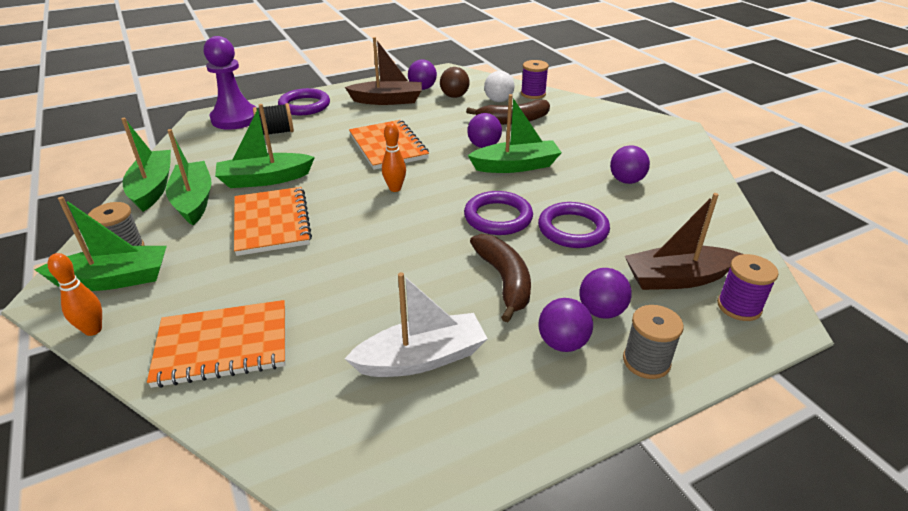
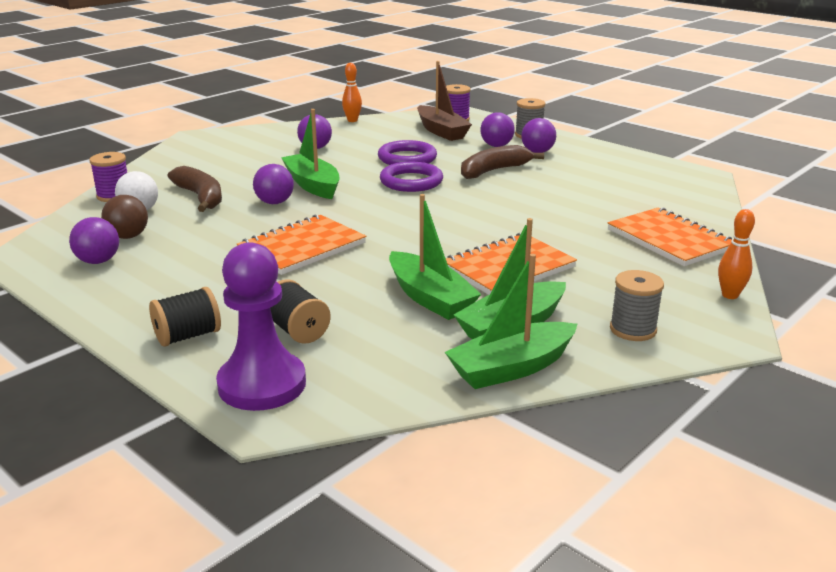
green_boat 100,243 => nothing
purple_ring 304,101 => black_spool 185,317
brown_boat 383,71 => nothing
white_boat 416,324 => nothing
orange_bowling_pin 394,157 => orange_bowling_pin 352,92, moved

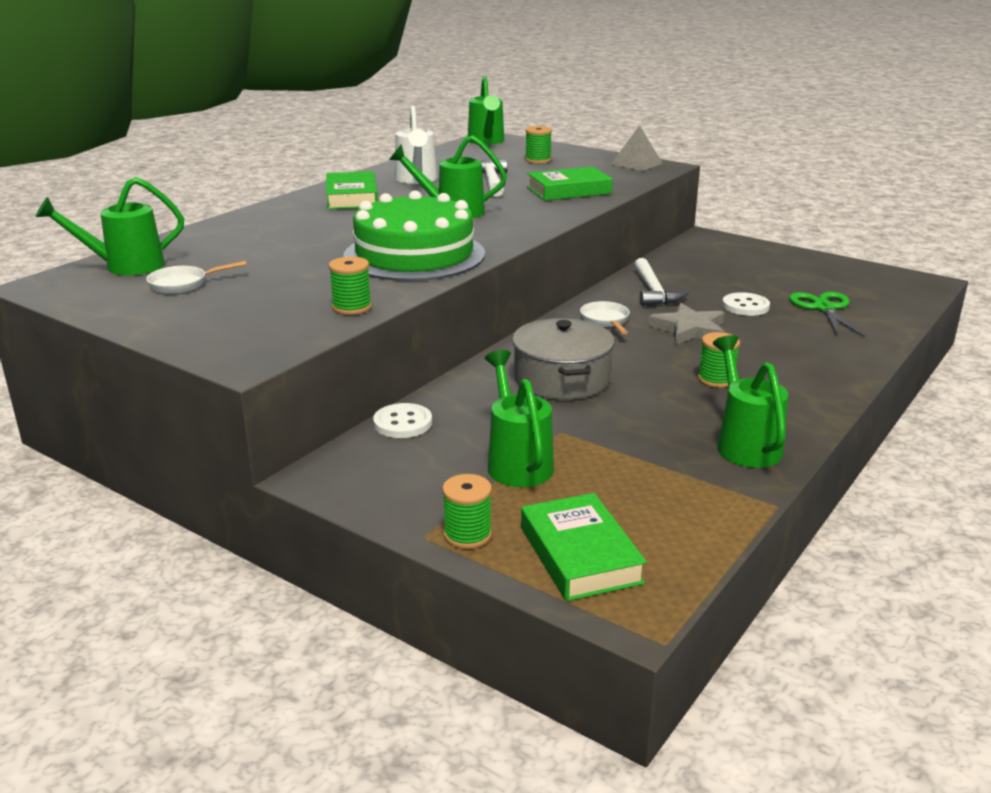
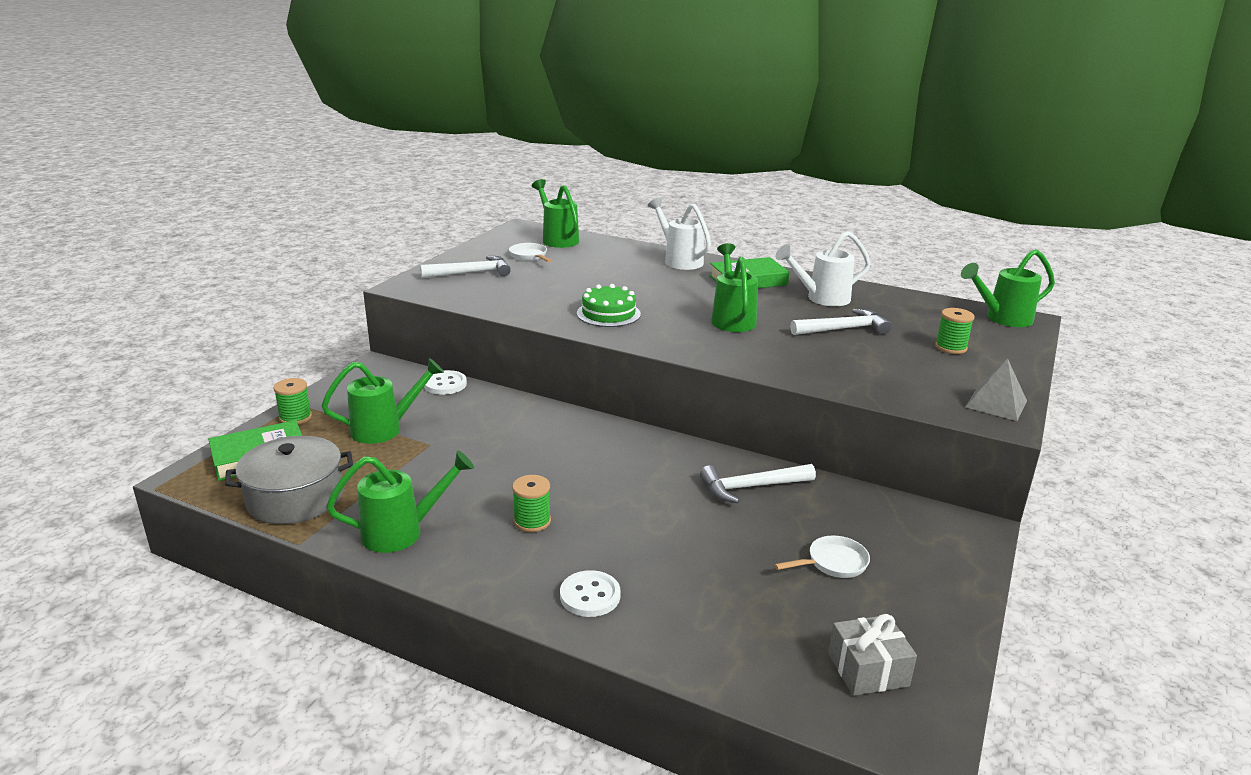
green_spool 350,285 => nothing
green_cake 414,235 => green_cake 609,305, x0.54
grey_pot 563,359 => grey_pot 289,480, moved
green_book 570,183 => nothing
white_pan 605,317 => white_pan 822,557, moved
grey_star 686,324 => nothing
white_button 746,304 => white_button 590,593, moved
green_scissors 827,314 => nothing
nothing => white_hammer 465,267
nothing => white_watering_can 679,233
nothing => grey_gift 872,655

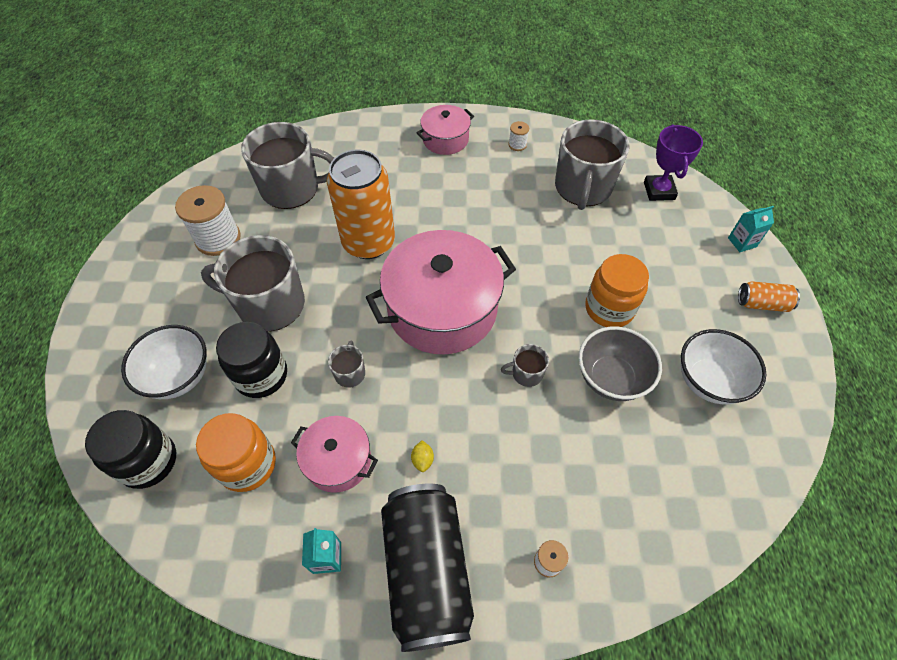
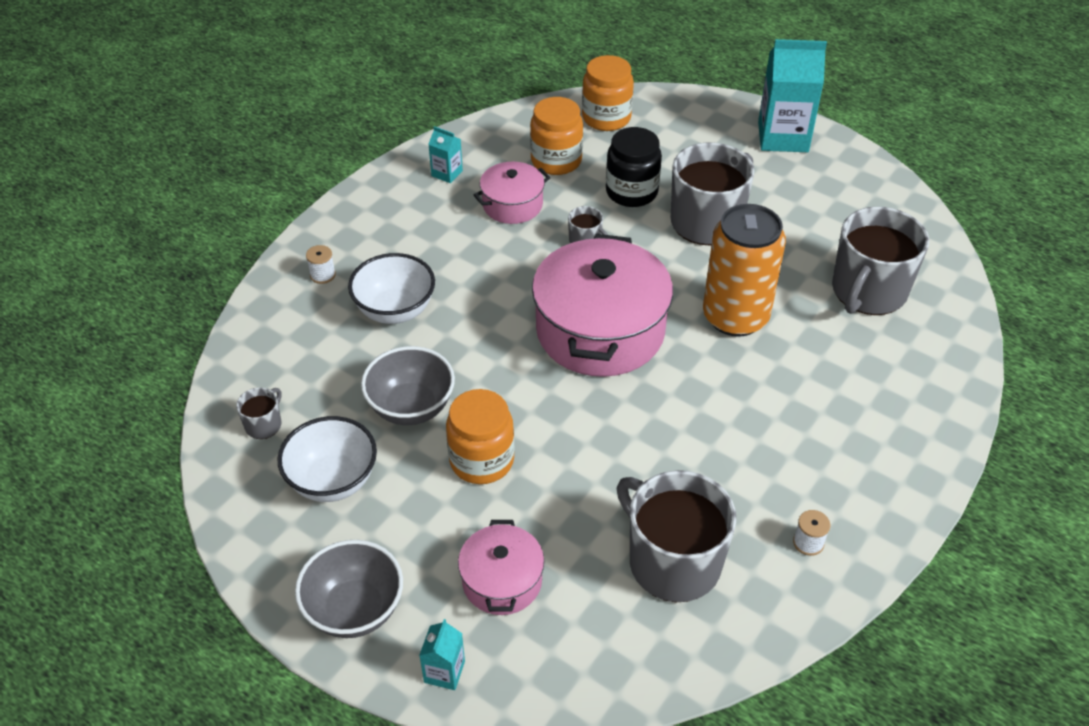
black_jar 130,449 => orange_jar 608,93
white_bowl 164,362 => white_bowl 391,288, moved
white_spool 208,220 => nothing
black_can 427,568 => nothing
yellow_lemon 422,456 => nothing
pink_pot 445,130 => pink_pot 501,567, moved
grey_mug 525,365 => grey_mug 259,413, moved
purple_trophy 673,162 => nothing
orange_can 769,296 => grey_bowl 349,589
nothing => turquoise_carton 792,95

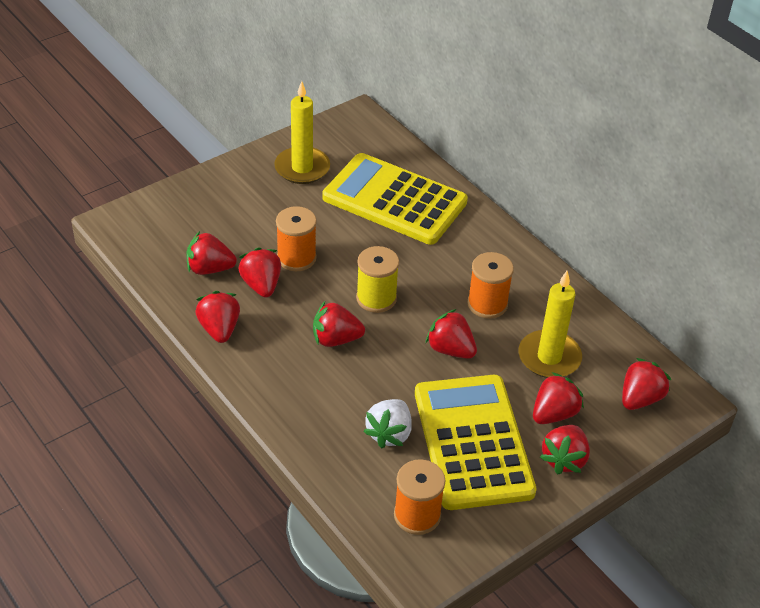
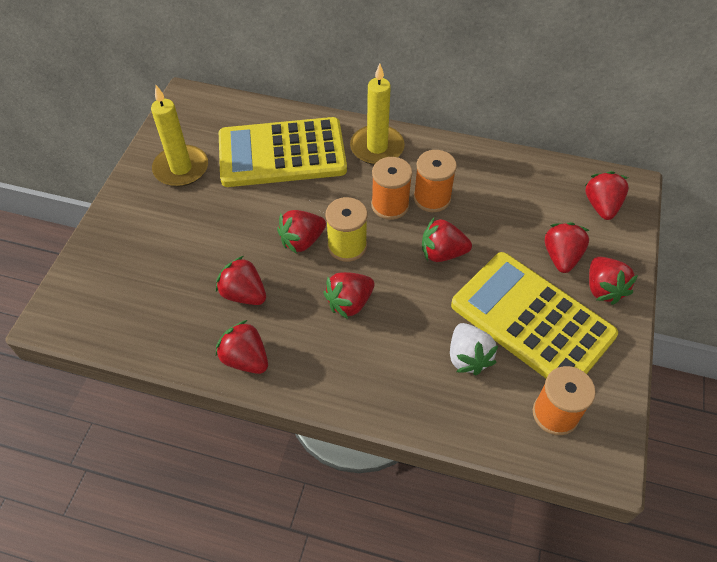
red_strawberry 212,253 => red_strawberry 301,232, moved
orange_spool 296,238 => orange_spool 391,188, moved
yellow_candle 550,324 => yellow_candle 377,114, moved

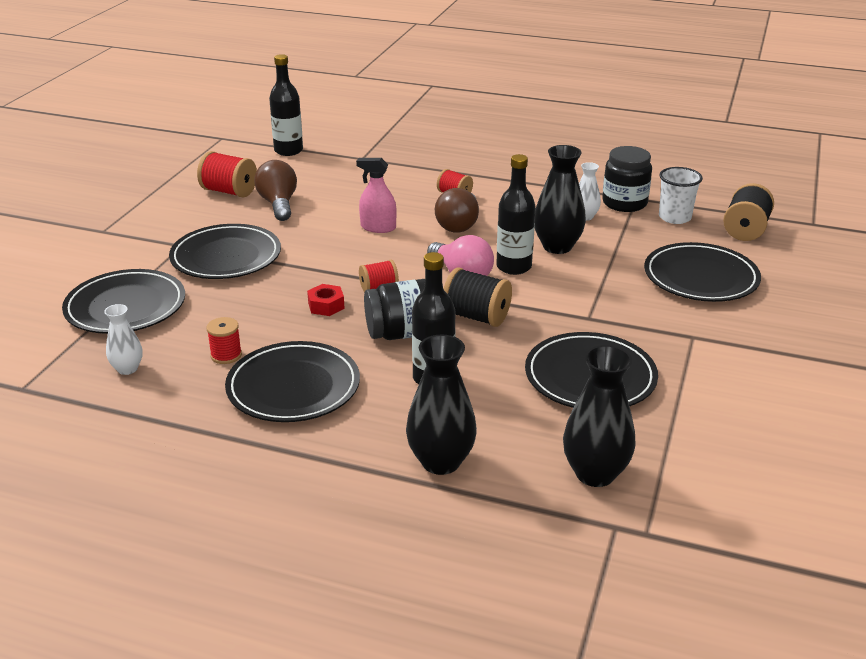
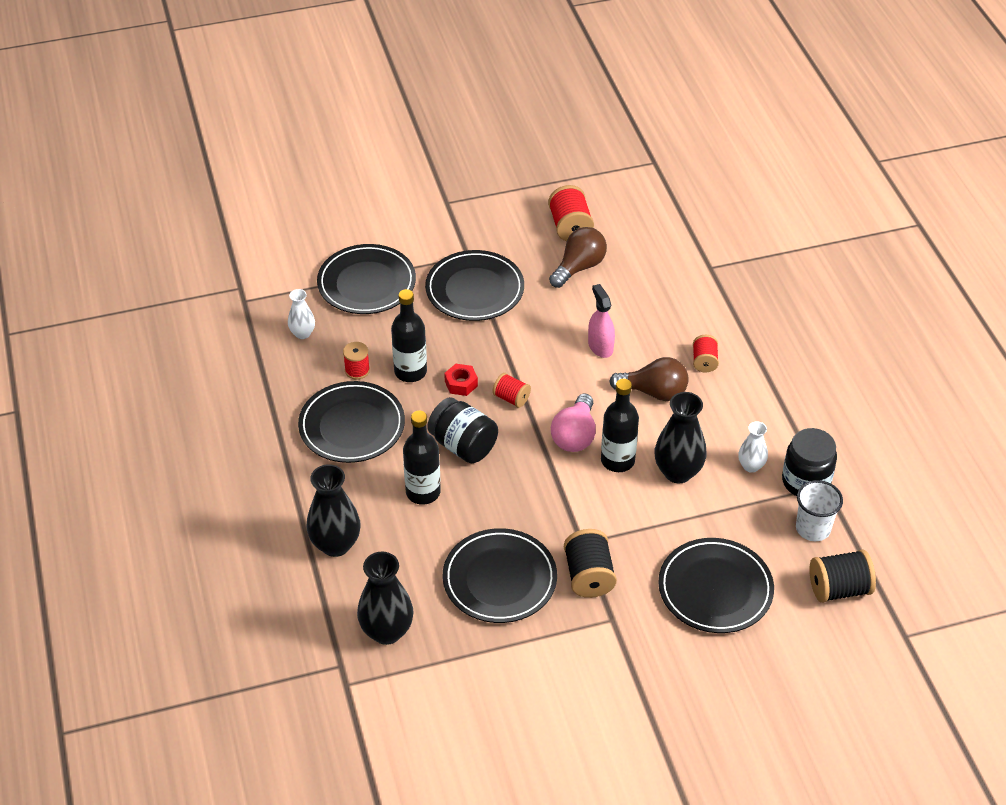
black_bottle 286,105 => black_bottle 409,335, moved
brown_light_bulb 457,210 => brown_light_bulb 648,379, 150 degrees counterclockwise
black_spool 478,297 => black_spool 590,563, moved

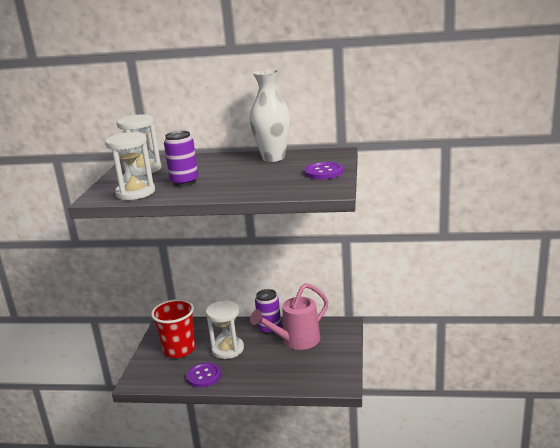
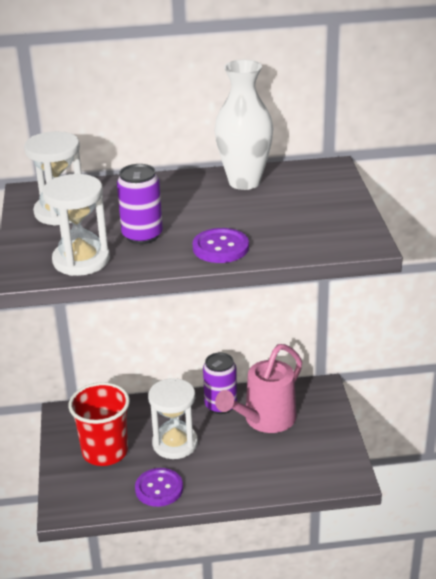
purple_button 323,170 => purple_button 221,245, moved

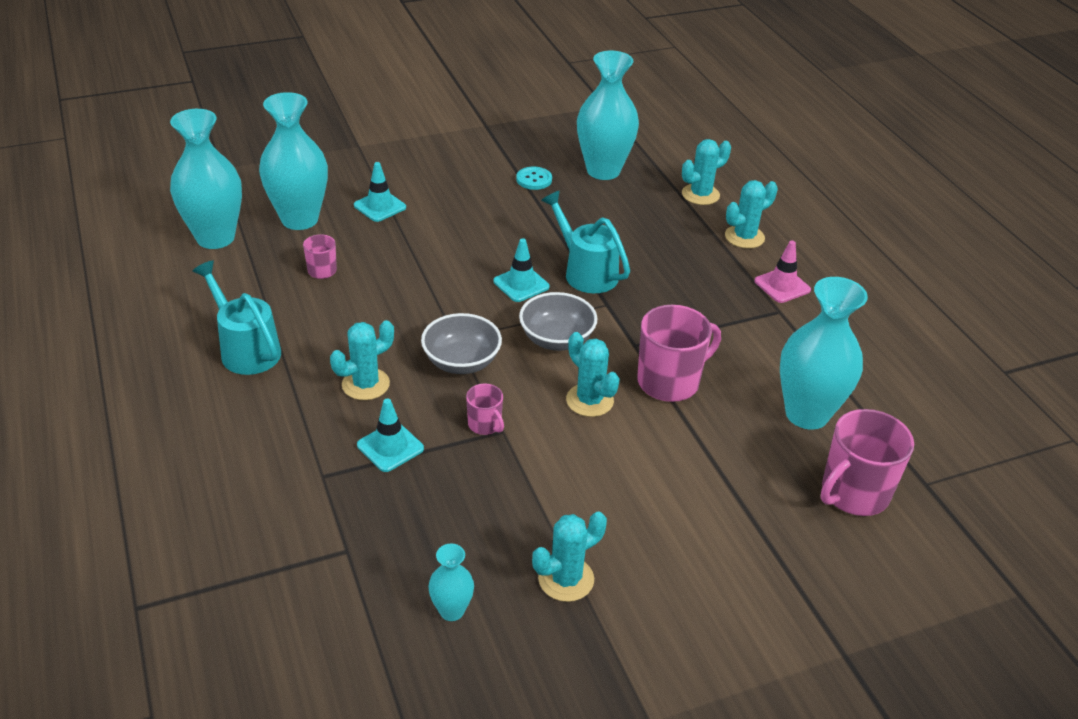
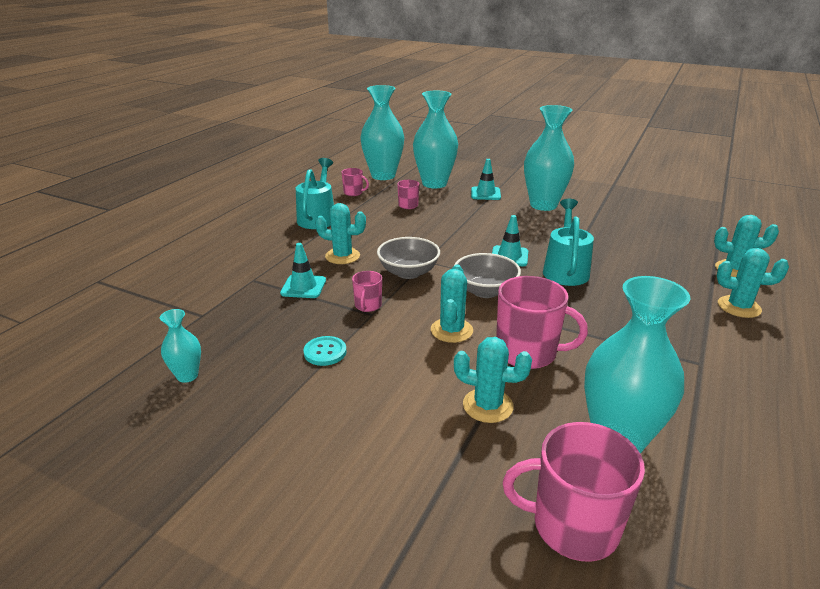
turquoise_button 534,178 => turquoise_button 325,351, moved
turquoise_cactus 569,557 => turquoise_cactus 493,380, moved
turquoise_vase 608,115 => turquoise_vase 549,158, moved
pink_traffic_cone 782,272 => nothing
nothing => pink_mug 355,182

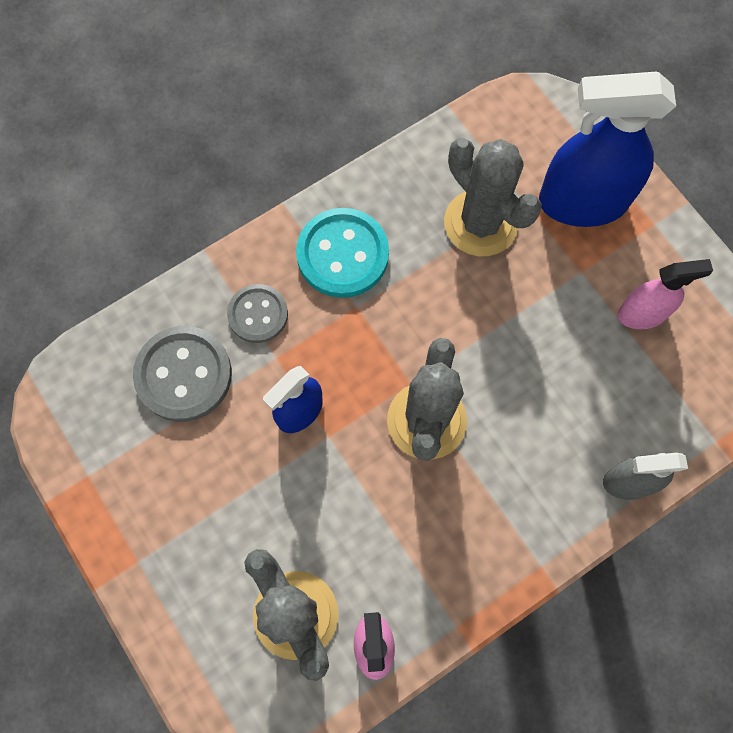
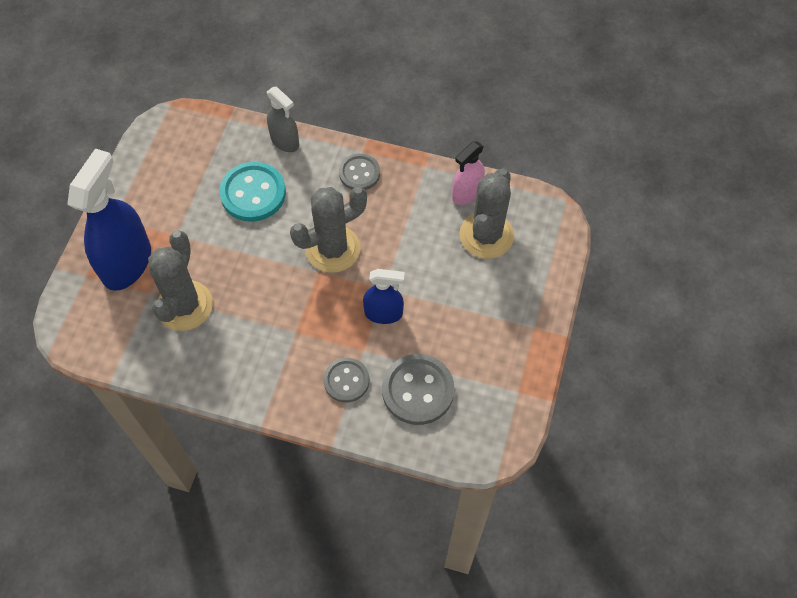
turquoise_button 342,253 => turquoise_button 252,192, moved
blue_spray_bottle 607,149 => blue_spray_bottle 109,219, 120 degrees counterclockwise
pink_spray_bottle 665,294 => nothing
nothing => grey_button 359,172

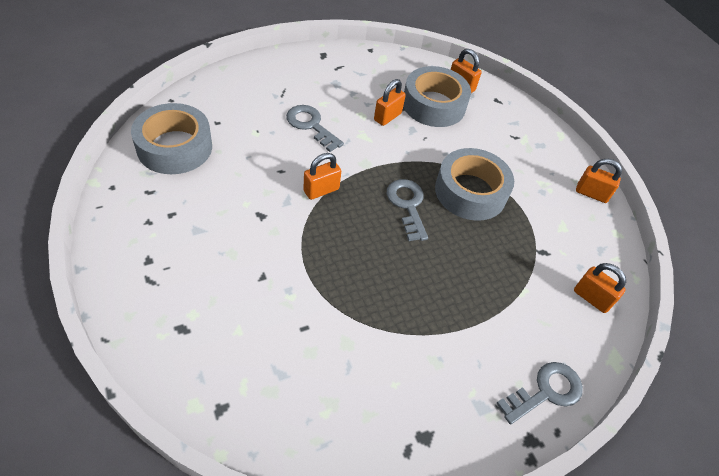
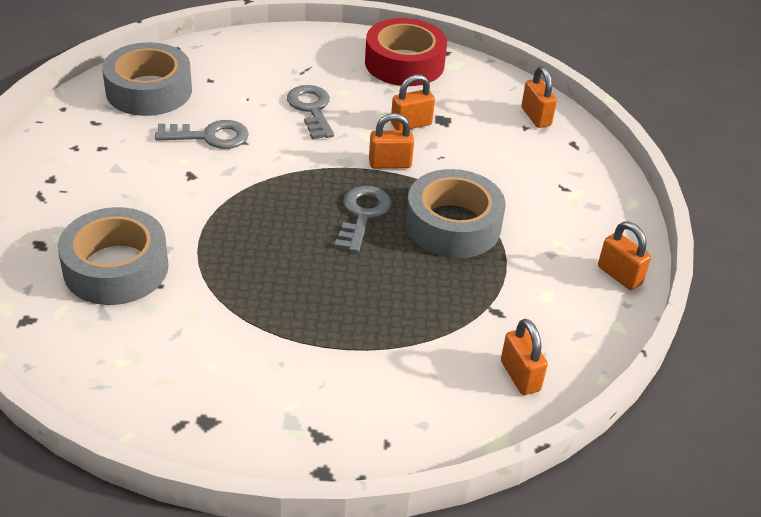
orange_padlock 322,176 => orange_padlock 391,141, moved
grey_tape 437,96 => grey_tape 113,256, moved
grey_key 539,393 => grey_key 202,134, moved
nothing => red_tape 406,52

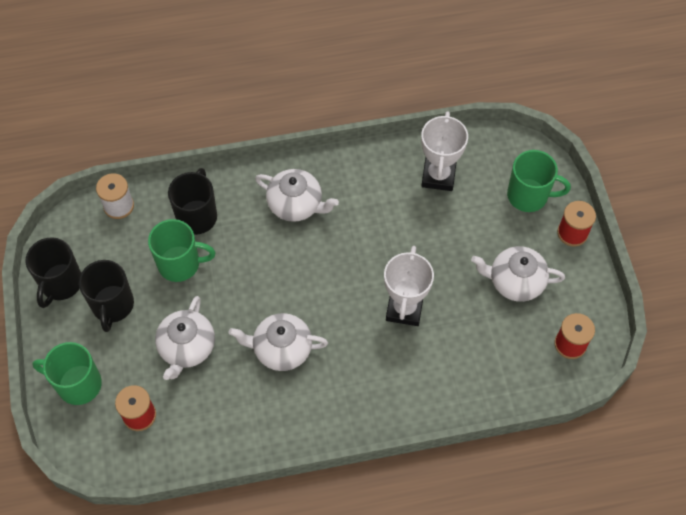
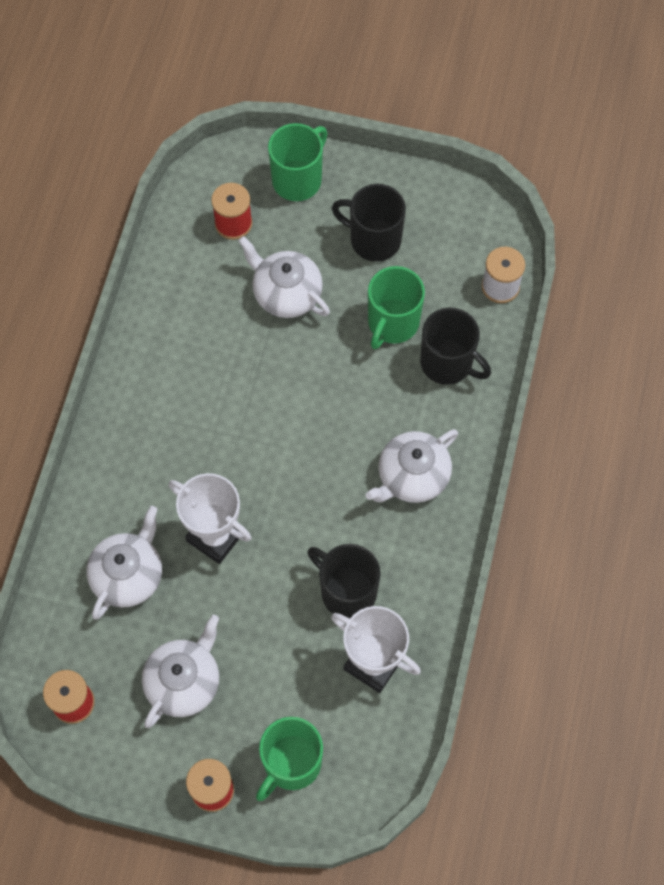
black_mug 53,272 => black_mug 344,581, moved
white_teapot 278,342 => white_teapot 124,562, moved

